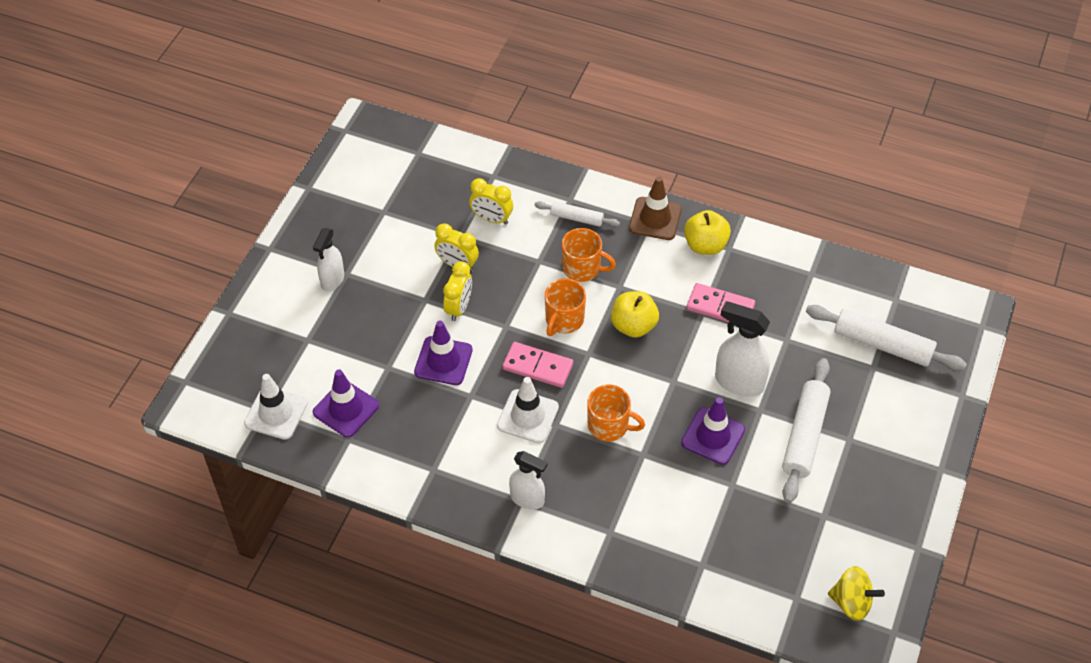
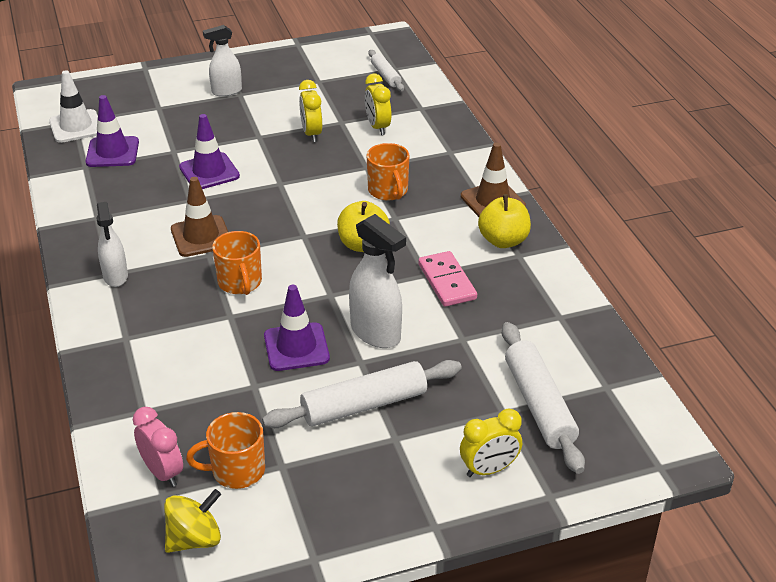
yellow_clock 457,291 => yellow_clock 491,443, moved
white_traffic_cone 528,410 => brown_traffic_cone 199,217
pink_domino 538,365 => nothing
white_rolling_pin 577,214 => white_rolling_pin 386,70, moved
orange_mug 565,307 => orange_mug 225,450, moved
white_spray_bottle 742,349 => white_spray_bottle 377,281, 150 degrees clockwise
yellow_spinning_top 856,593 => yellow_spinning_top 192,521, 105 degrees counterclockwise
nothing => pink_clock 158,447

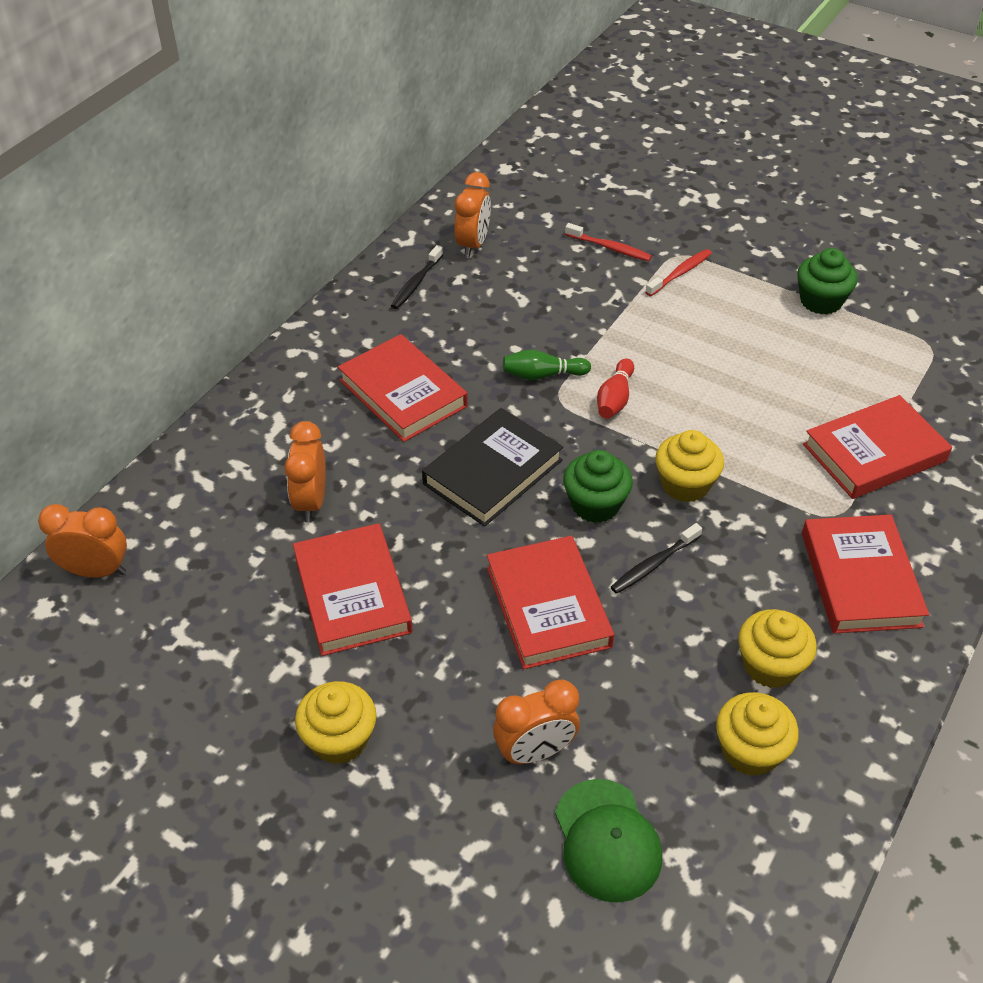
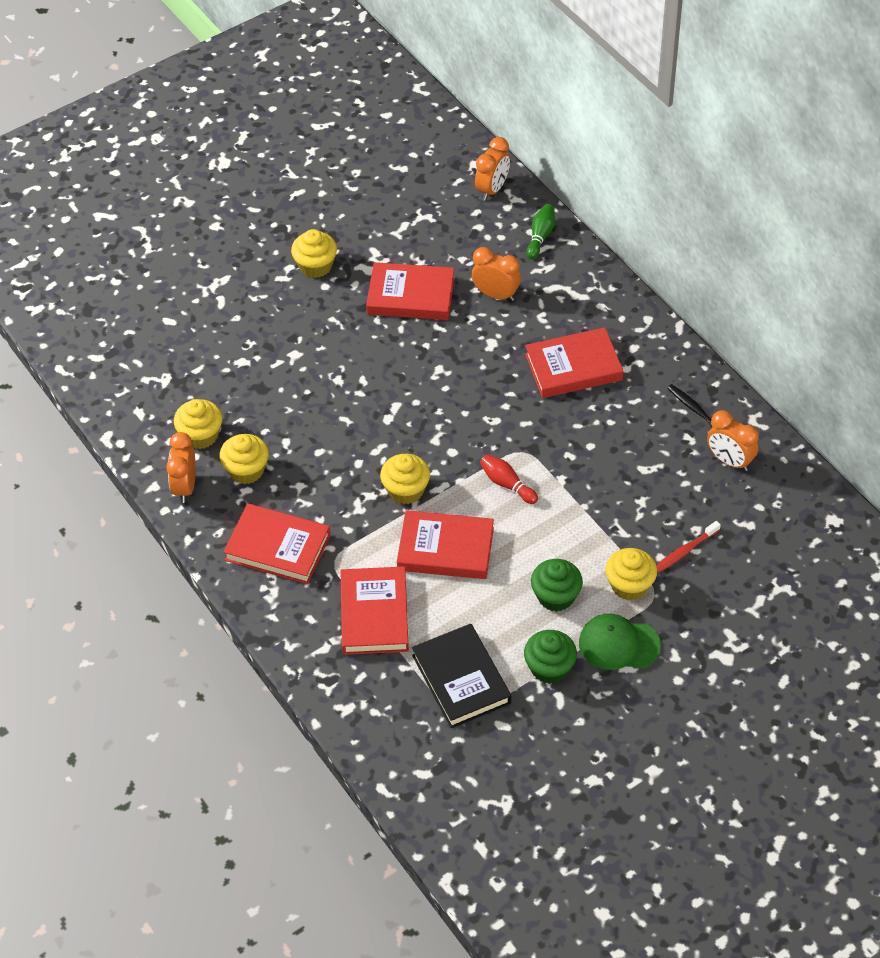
black_book 492,467 => black_book 461,676, moved
red_book 550,602 => red_book 445,544, moved
orange_clock 536,722 => orange_clock 181,467, moved
green_bowling_pin 547,364 => green_bowling_pin 540,231, moved
green_cap 608,841 => green_cap 620,642, moved
green_cupcake 598,486 => green_cupcake 557,585, moved
black_toothbrush 656,558 => nothing
red_toothbrush 678,272 => yellow_cupcake 631,574

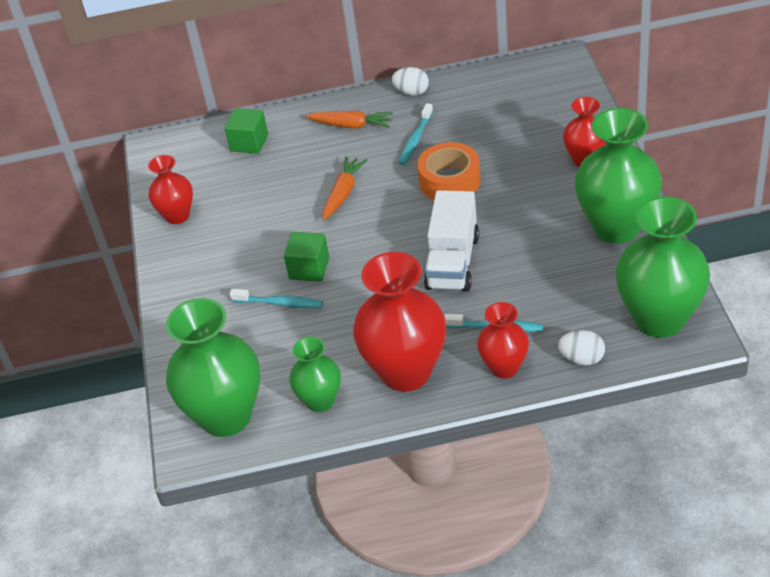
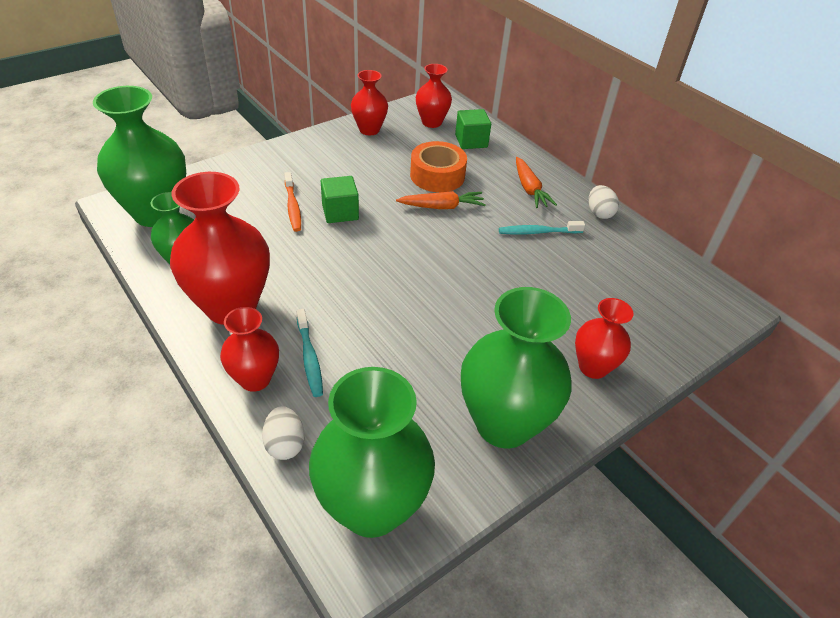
turquoise_toothbrush 276,298 => orange_toothbrush 292,202
orange_tape 449,171 => orange_tape 438,166, moved
white_truck 451,241 => nothing
nothing => red_vase 434,96

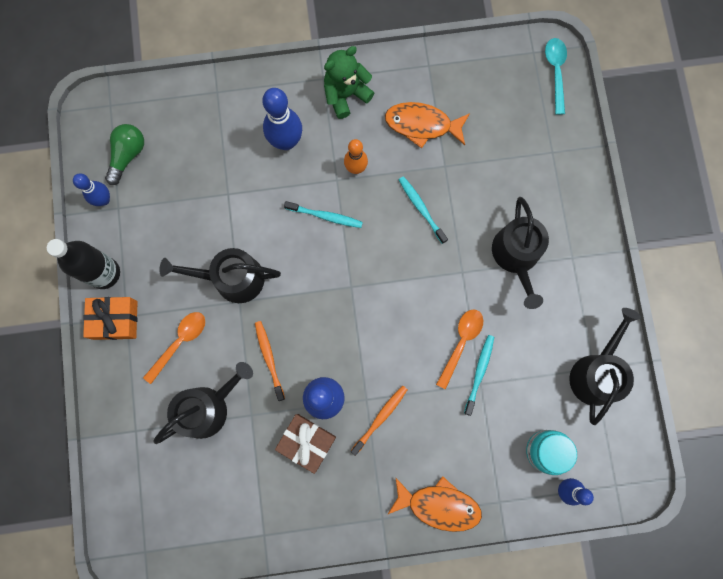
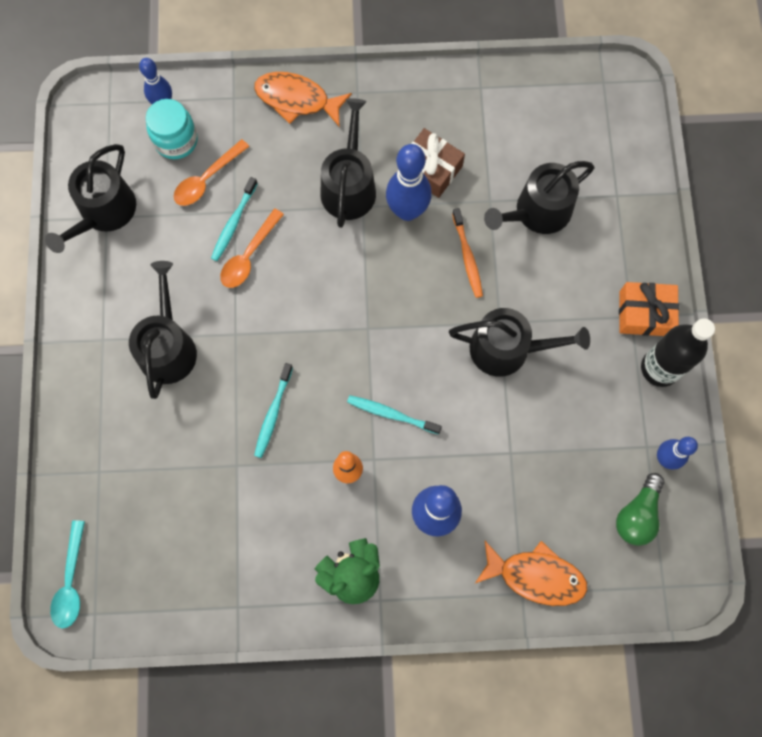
orange_spoon 174,348 => orange_spoon 211,172, moved
orange_toothbrush 379,420 => black_watering_can 348,163
orange_fish 427,125 => orange_fish 531,573, moved
turquoise_toothbrush 423,210 => turquoise_toothbrush 273,410, 45 degrees clockwise

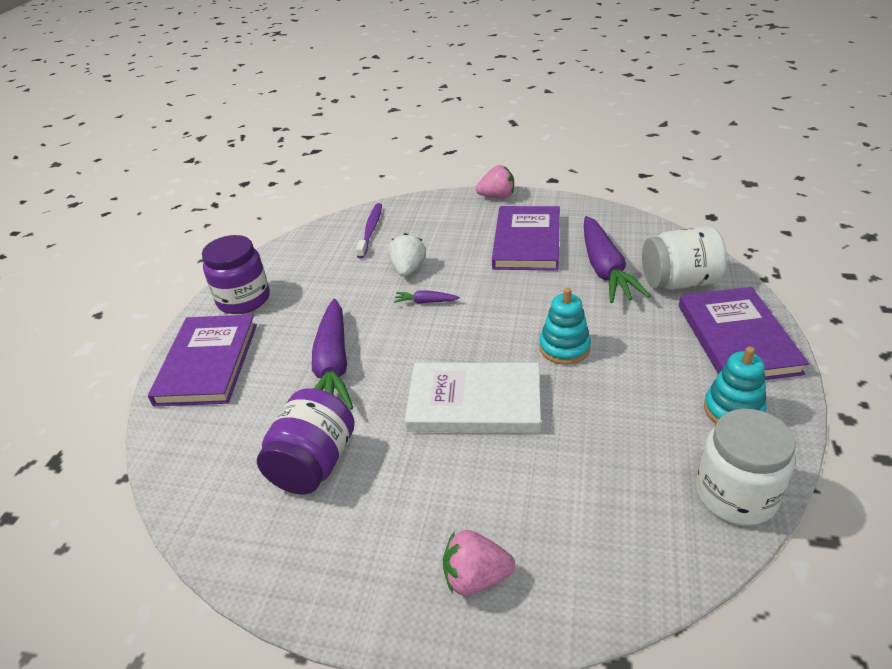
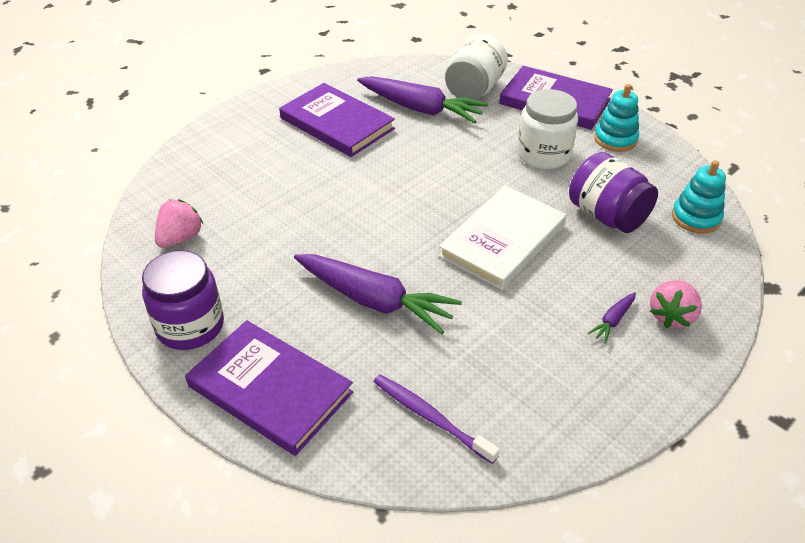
purple_jar 306,441 => purple_jar 613,192, moved
purple_toothbrush 369,230 => purple_toothbrush 436,419, moved
white_strawberry 407,255 => nothing
purple_carrot 427,297 => purple_carrot 612,318, moved
pink_strawberry 495,182 => pink_strawberry 179,223, moved
turquoise_stacking_toy 565,326 => turquoise_stacking_toy 699,197, moved
white_jar 746,467 => white_jar 547,129, moved

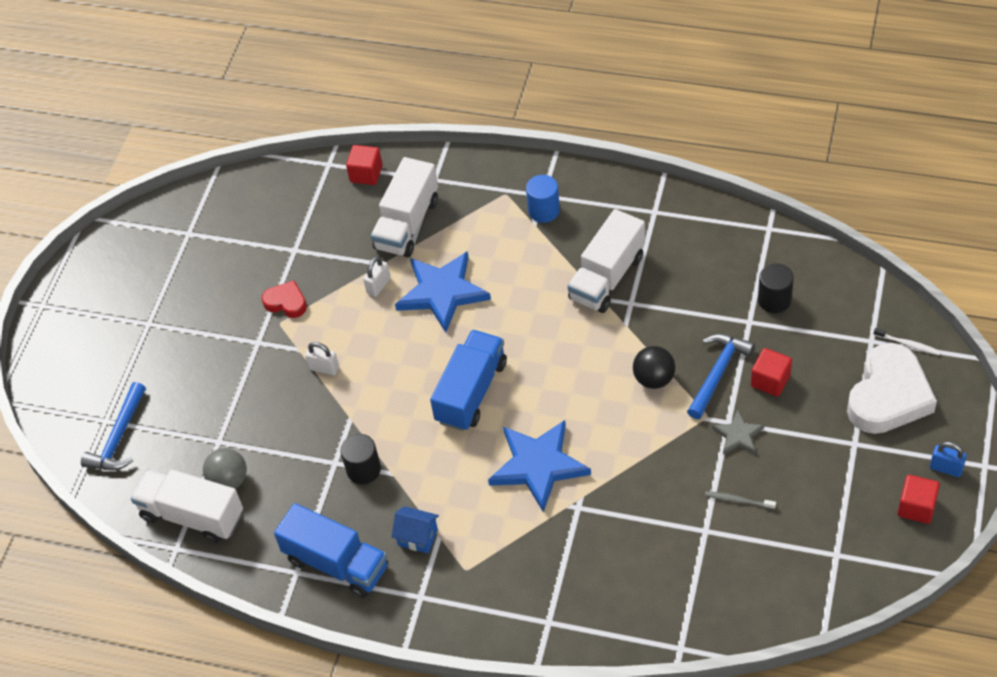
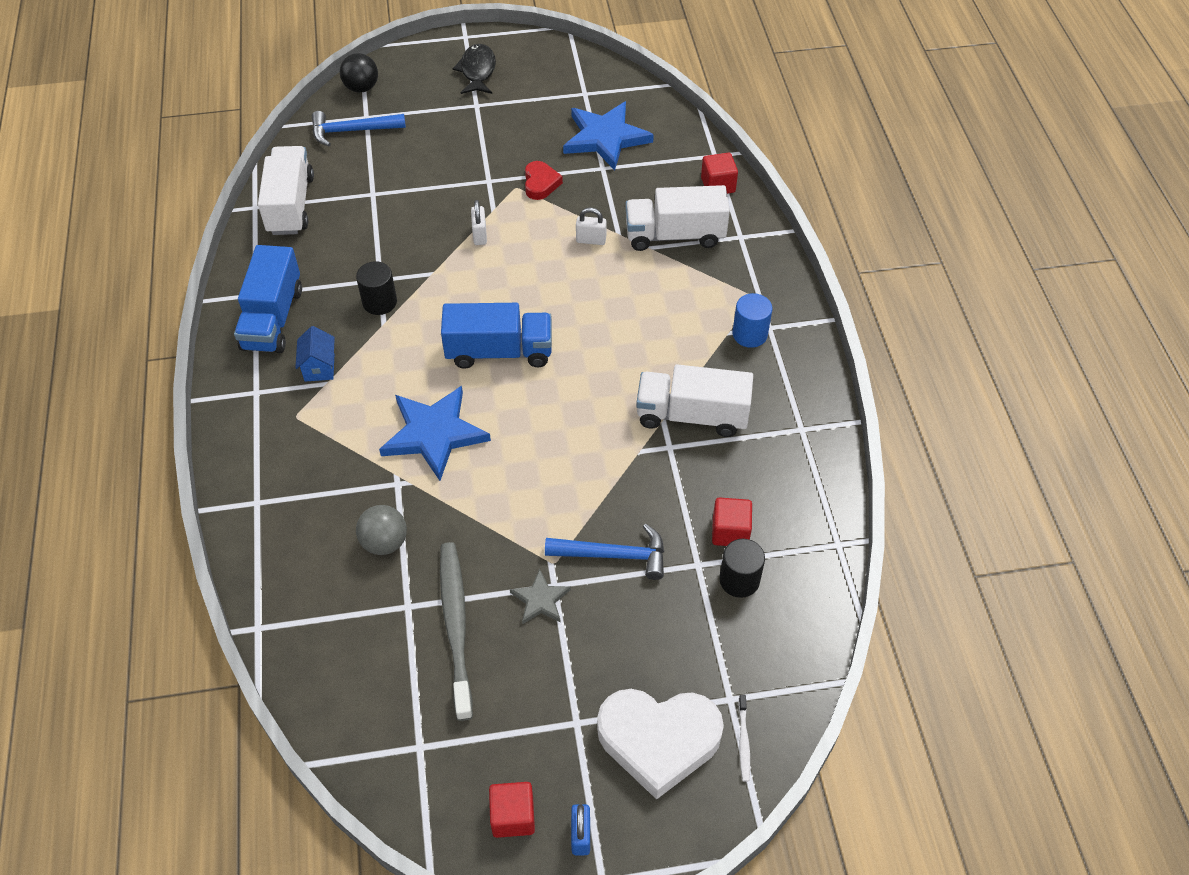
grey_ball 225,468 => grey_ball 381,530, moved
blue_star 443,292 => blue_star 608,135, moved
black_ball 654,367 => black_ball 359,73, moved
grey_toothbrush 740,500 => grey_toothbrush 456,631, x2.35
red_cube 771,372 => red_cube 732,521, moved
nothing => black_fish 474,69

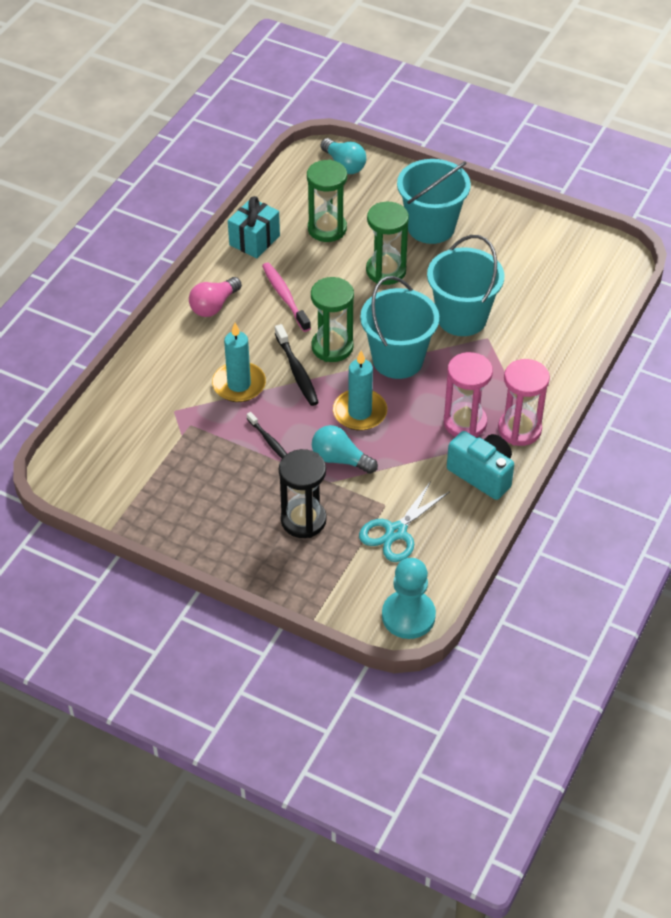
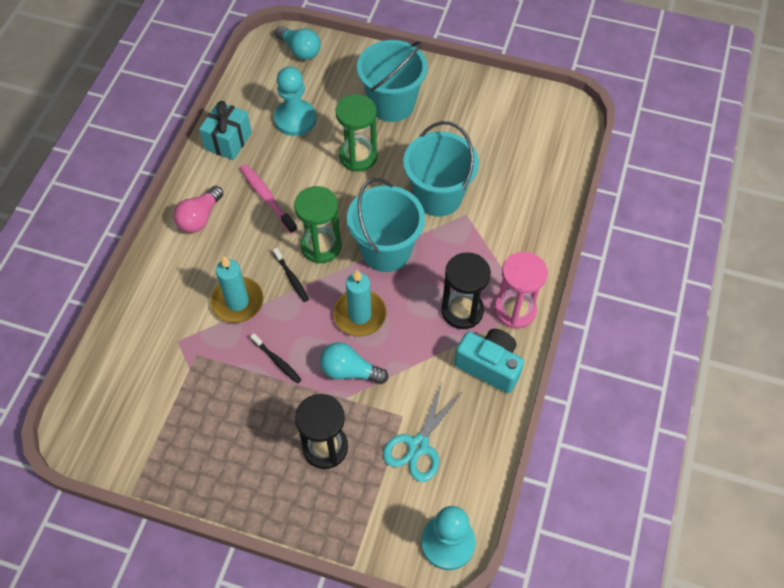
black_toothbrush 297,365 => black_toothbrush 291,275, x0.65
green_hourglass 327,200 => turquoise_pawn 295,101
pink_hourglass 468,394 => black_hourglass 466,290

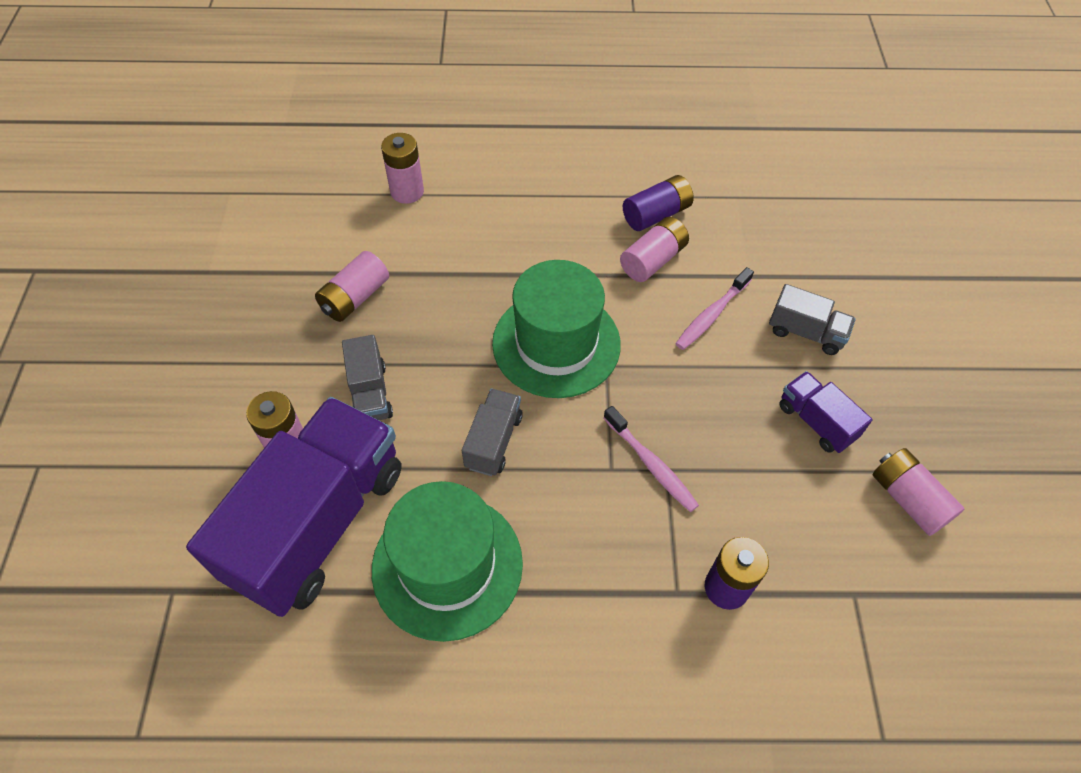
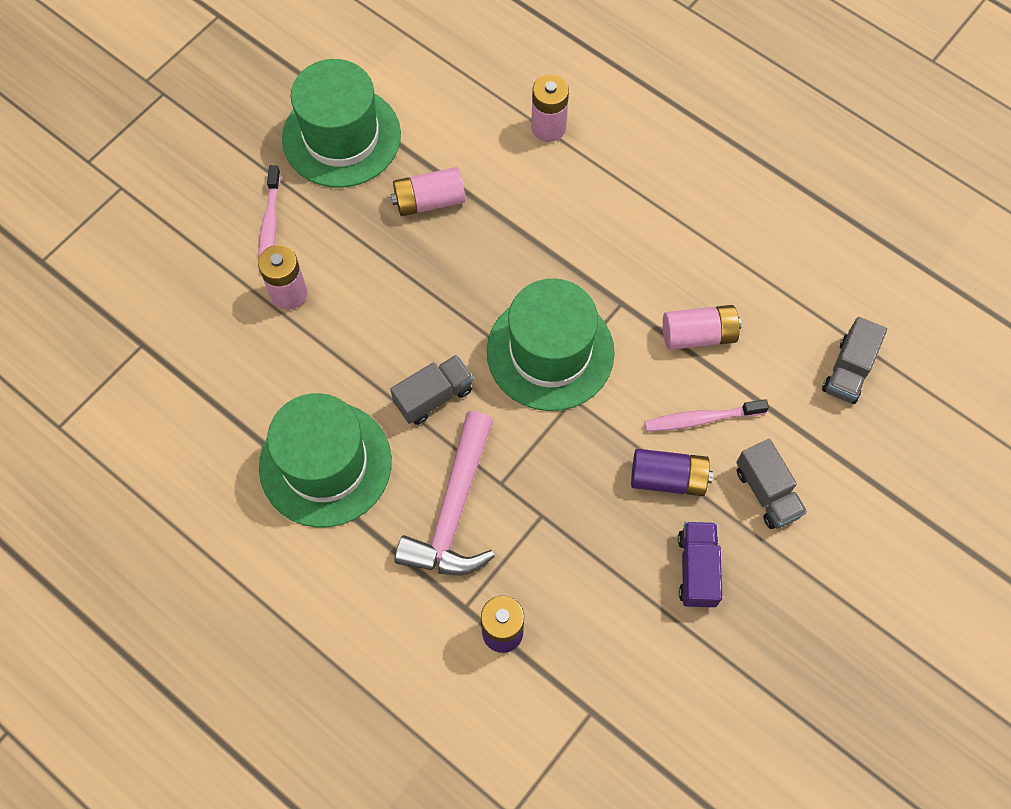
purple_truck 294,507 => nothing
grey_truck 367,377 => grey_truck 854,360, moved
pink_toothbrush 651,459 => pink_toothbrush 269,218, moved
purple_battery 658,203 => purple_battery 672,472, moved
pink_battery 918,492 => nothing
nothing => green_hat 341,123
nothing => pink_hammer 445,493

